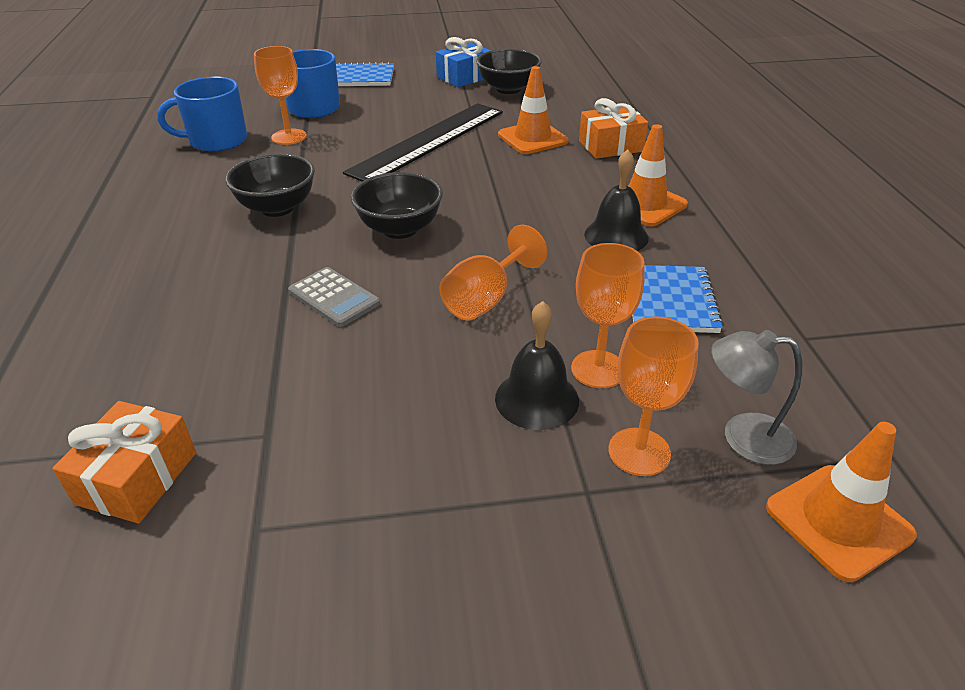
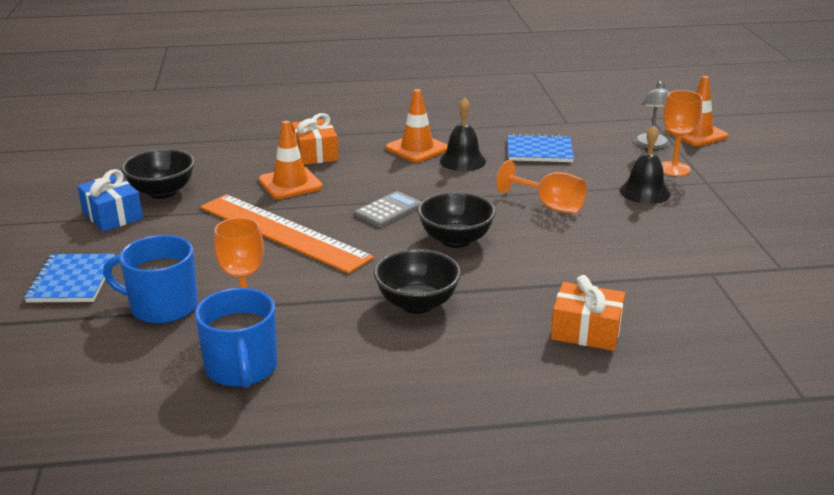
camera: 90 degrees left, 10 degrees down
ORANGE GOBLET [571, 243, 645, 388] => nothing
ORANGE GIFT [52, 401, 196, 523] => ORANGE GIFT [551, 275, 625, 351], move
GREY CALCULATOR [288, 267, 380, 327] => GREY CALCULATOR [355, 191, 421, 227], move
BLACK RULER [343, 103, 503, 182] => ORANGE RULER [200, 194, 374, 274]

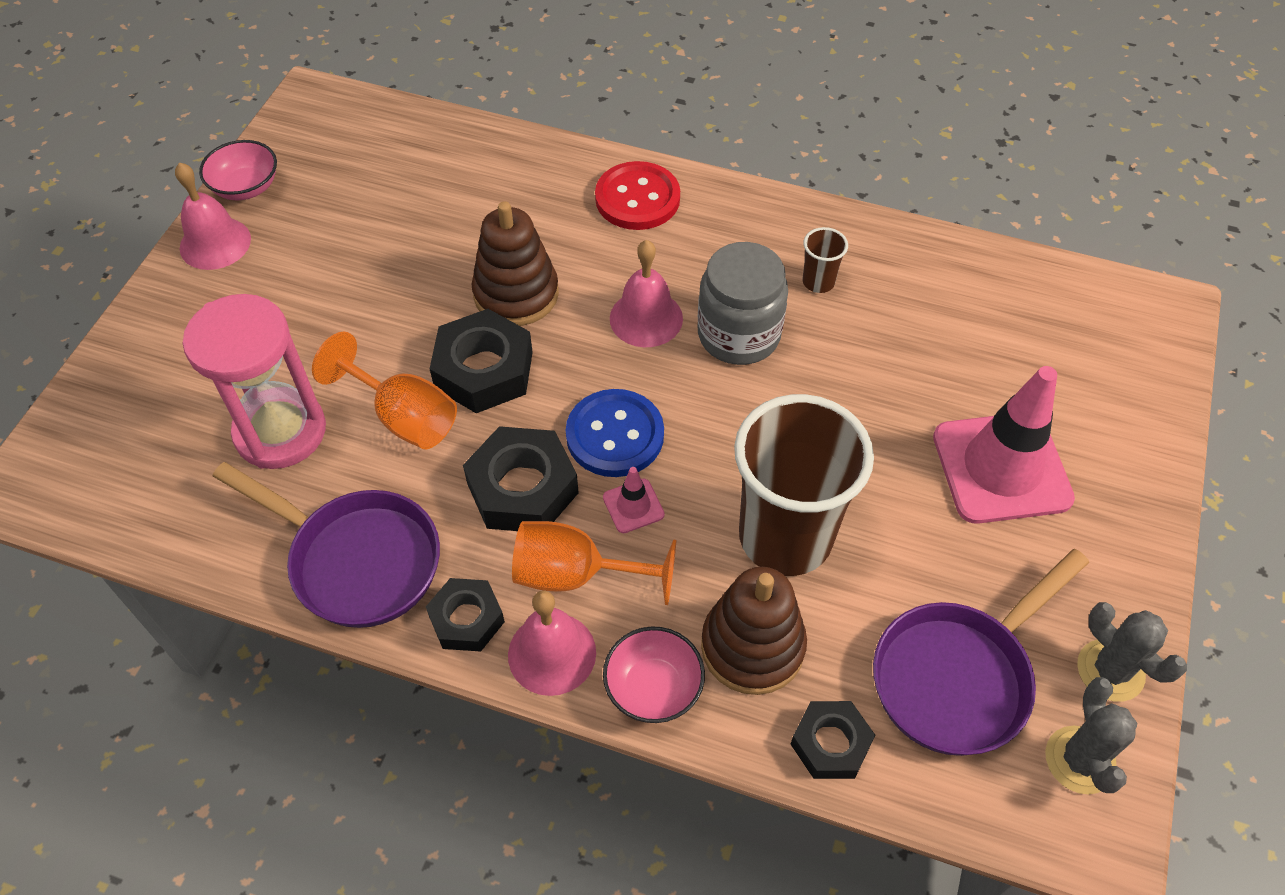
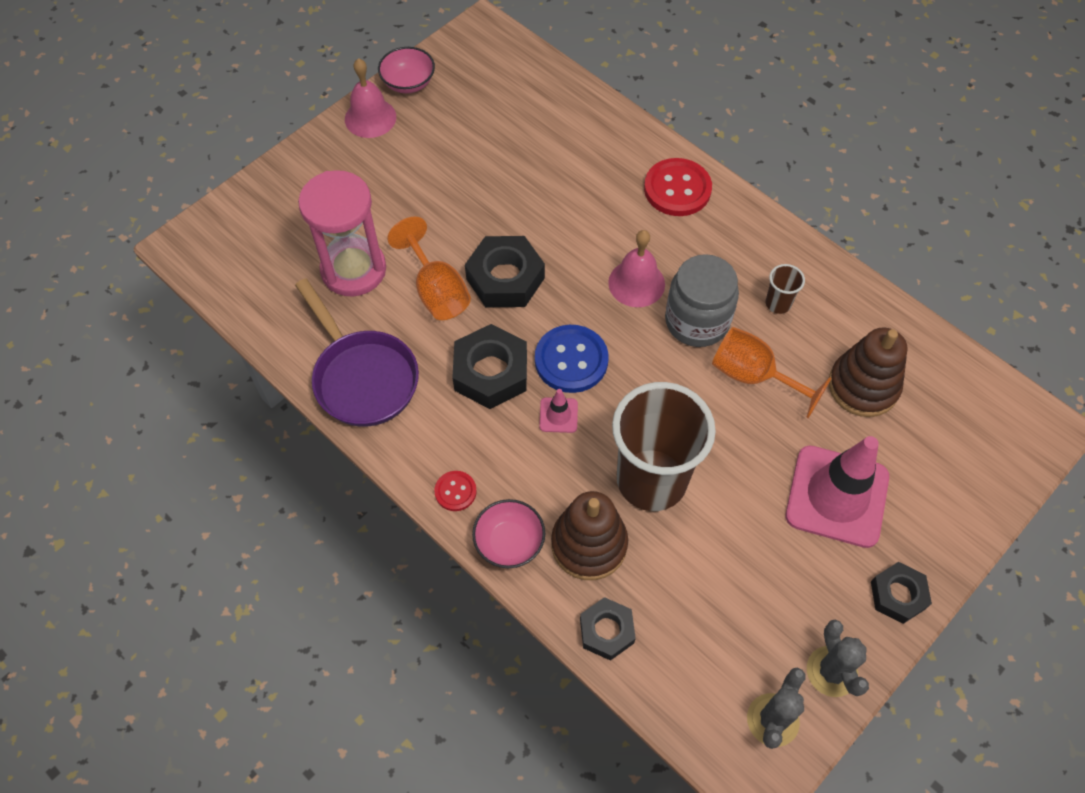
camera: 25 degrees right, 5 degrees up
PURPLE PAN [873, 549, 1089, 756] => nothing
BLACK NUT [426, 578, 505, 652] => BLACK NUT [871, 562, 932, 624], move
BROWN STACKING TOY [472, 201, 559, 326] => BROWN STACKING TOY [829, 328, 907, 417], move
ORANGE GOBLET [512, 521, 676, 605] => ORANGE GOBLET [712, 327, 832, 418], move
PINK BELL [508, 591, 596, 696] => RED BUTTON [434, 471, 477, 511]

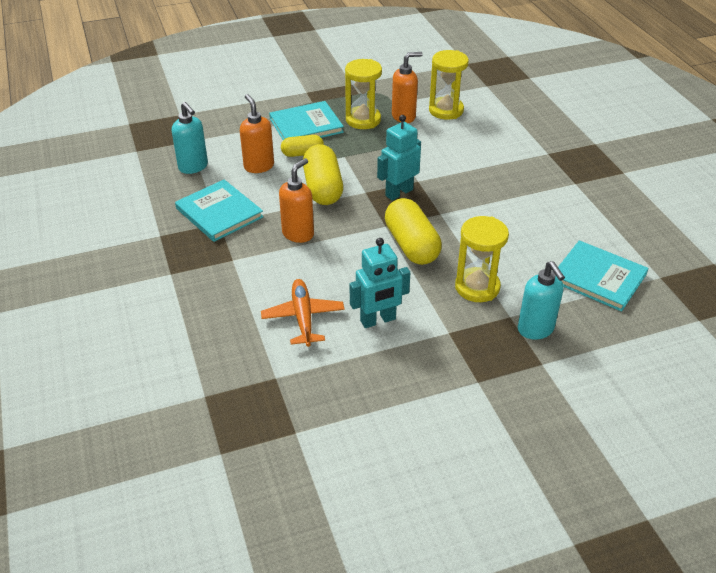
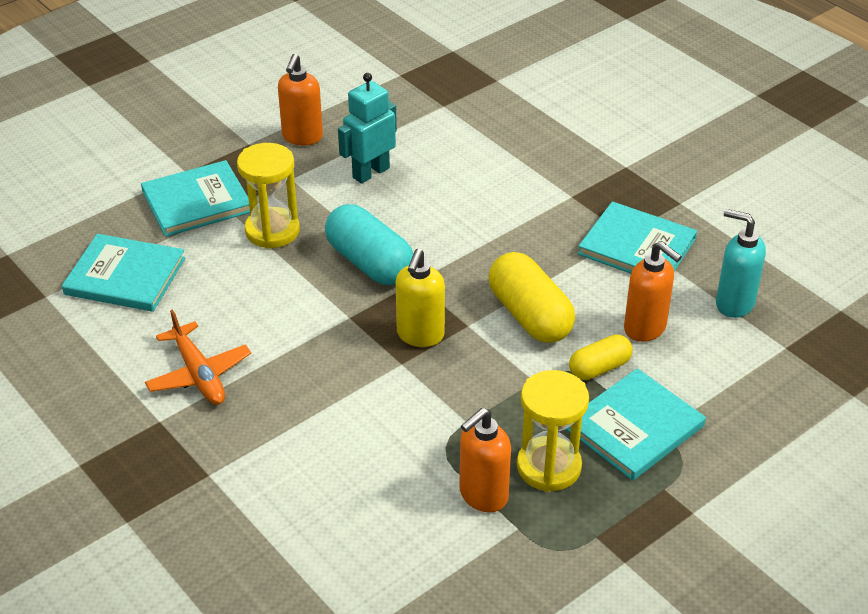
camera: 160 degrees right, 0 degrees up
YELLOW HOURGLASS [429, 50, 469, 120] => nothing
ORANGE PLANE [261, 279, 345, 347] => ORANGE PLANE [145, 309, 251, 405], move
ORANGE SOAP DISPENSER [279, 158, 314, 243] => ORANGE SOAP DISPENSER [278, 54, 323, 146], move
TURQUOISE ROBOT [377, 115, 421, 201] => YELLOW SOAP DISPENSER [396, 249, 445, 347]
TURQUOISE SOAP DISPENSER [518, 261, 565, 340] => TURQUOISE BOOK [141, 160, 250, 237]
YELLOW CAPSULE [385, 198, 442, 265] => TURQUOISE CAPSULE [325, 204, 413, 285]

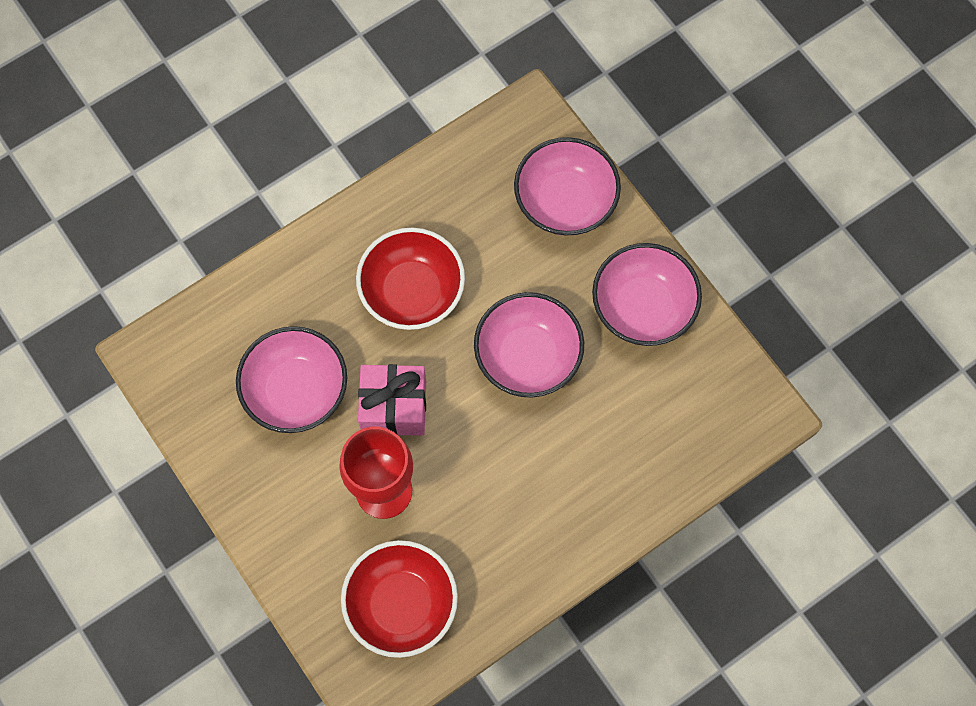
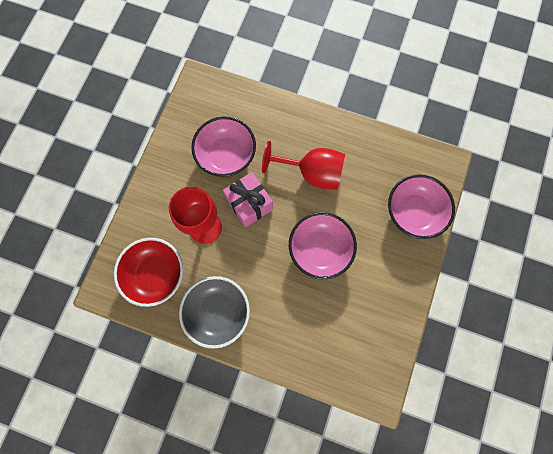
camera: 55 degrees right, 5 degrees up
PINK BOWL [592, 243, 702, 346] => nothing
nothing => GREY BOWL [179, 276, 250, 349]
RED BOWL [356, 228, 465, 330] => RED GOBLET [262, 141, 345, 190]

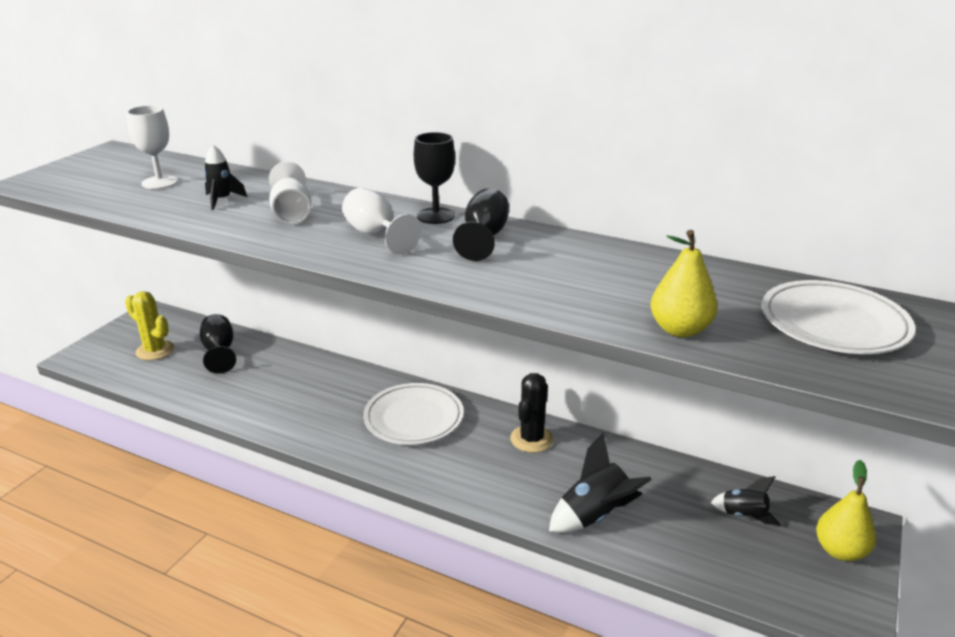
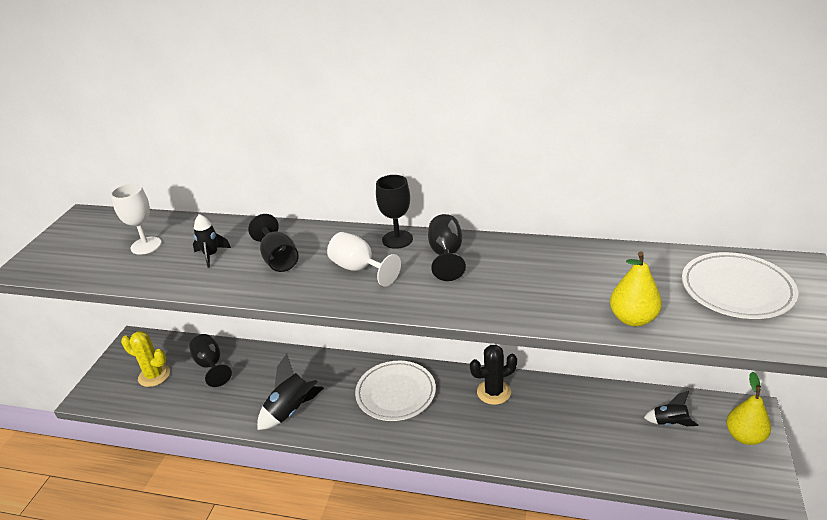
camera: 10 degrees left, 5 degrees up
BLACK ROCKET [549, 433, 652, 533] => BLACK ROCKET [257, 354, 324, 430], move
WHITE GOBLET [269, 162, 311, 224] => BLACK GOBLET [248, 214, 299, 272]
BLACK CACTUS [510, 373, 554, 453] => BLACK CACTUS [470, 345, 517, 405], 60 degrees clockwise

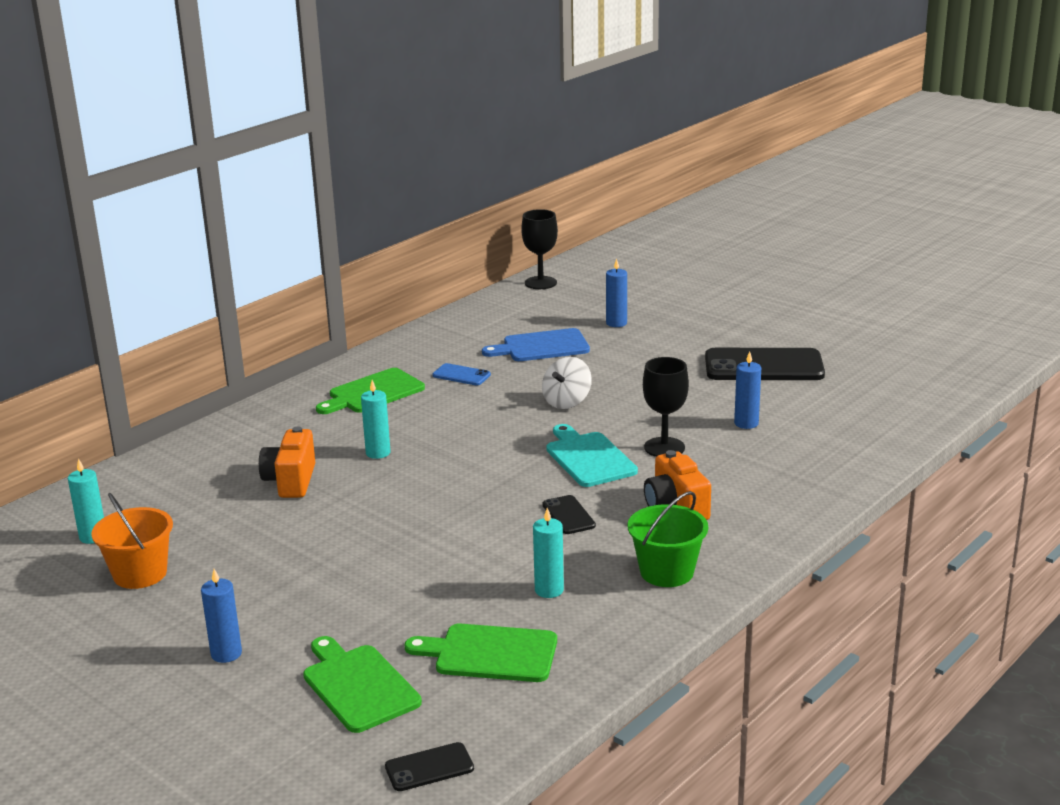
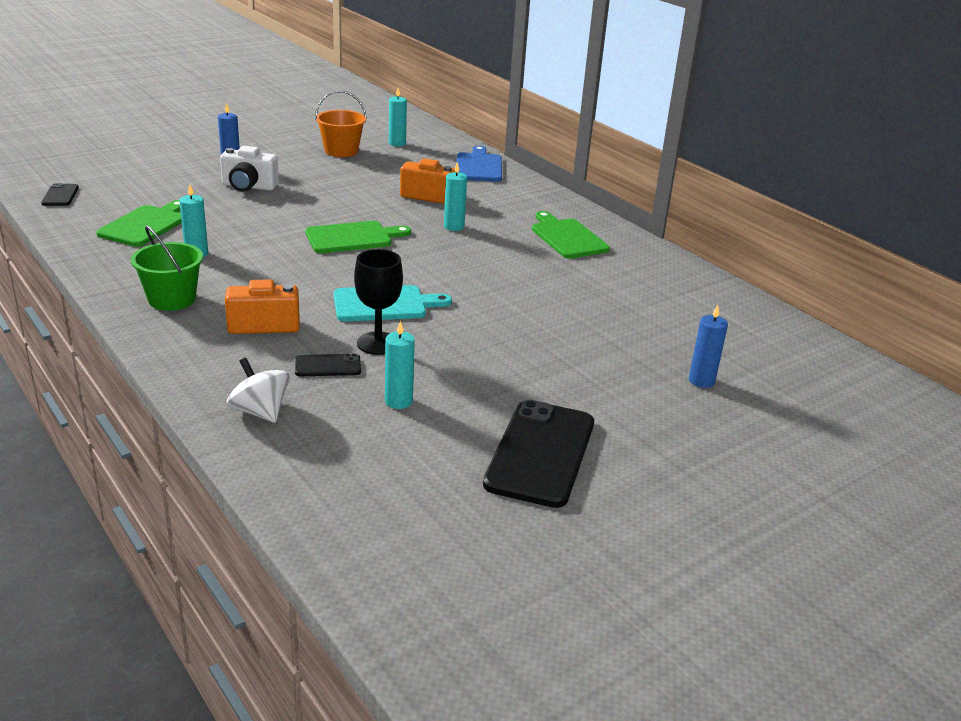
camera: 100 degrees right, 5 degrees up
BLUE PHONE [433, 363, 491, 385] => nothing
BLACK GOBLET [521, 209, 558, 289] => nothing
nothing => WHITE CAMERA [220, 146, 279, 192]
GREEN CUTTING BOARD [303, 636, 422, 733] => GREEN CUTTING BOARD [305, 221, 411, 253], move
BLUE CUTTING BOARD [482, 328, 590, 361] => BLUE CUTTING BOARD [456, 146, 502, 182], move
WHITE SPINNING TOP [542, 357, 592, 409] => WHITE SPINNING TOP [227, 358, 290, 423], move
BLACK PHONE [542, 495, 596, 534] => BLACK PHONE [295, 353, 361, 376], move
BLUE CANDLE [734, 351, 761, 429] => TURQUOISE CANDLE [385, 321, 415, 409]

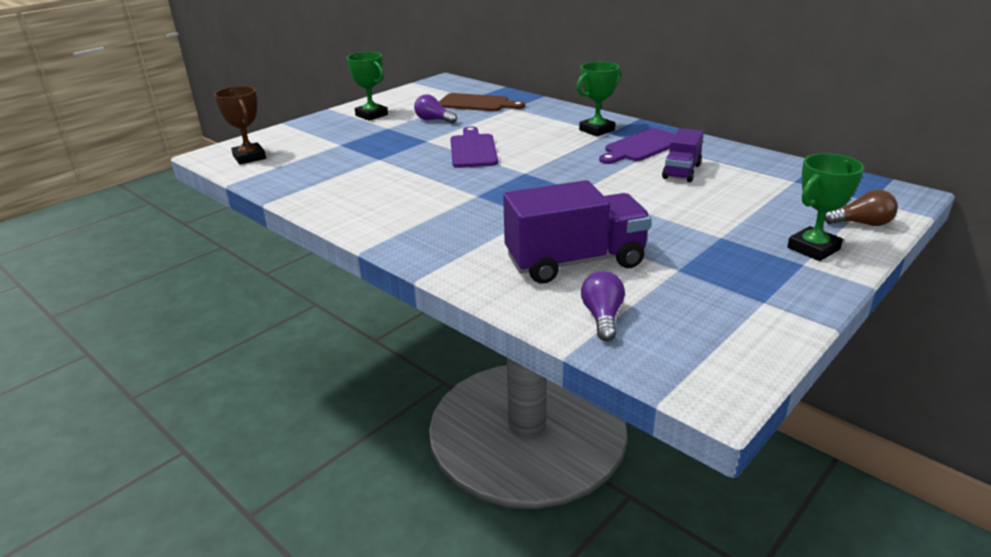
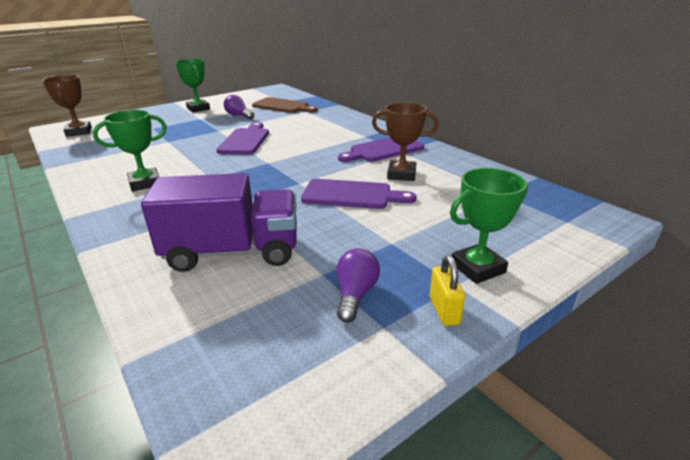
camera: 10 degrees right, 0 degrees up
BROWN LIGHT BULB [824, 190, 898, 226] => nothing
nothing => PURPLE CUTTING BOARD [301, 179, 416, 209]
nothing => YELLOW PADLOCK [430, 255, 465, 326]
GREEN TROPHY [576, 62, 621, 136] => GREEN TROPHY [93, 110, 167, 191], move
PURPLE LIGHT BULB [581, 271, 625, 341] => PURPLE LIGHT BULB [336, 248, 380, 323], move
PURPLE TRUCK [662, 128, 704, 182] => BROWN TROPHY [372, 102, 439, 181]

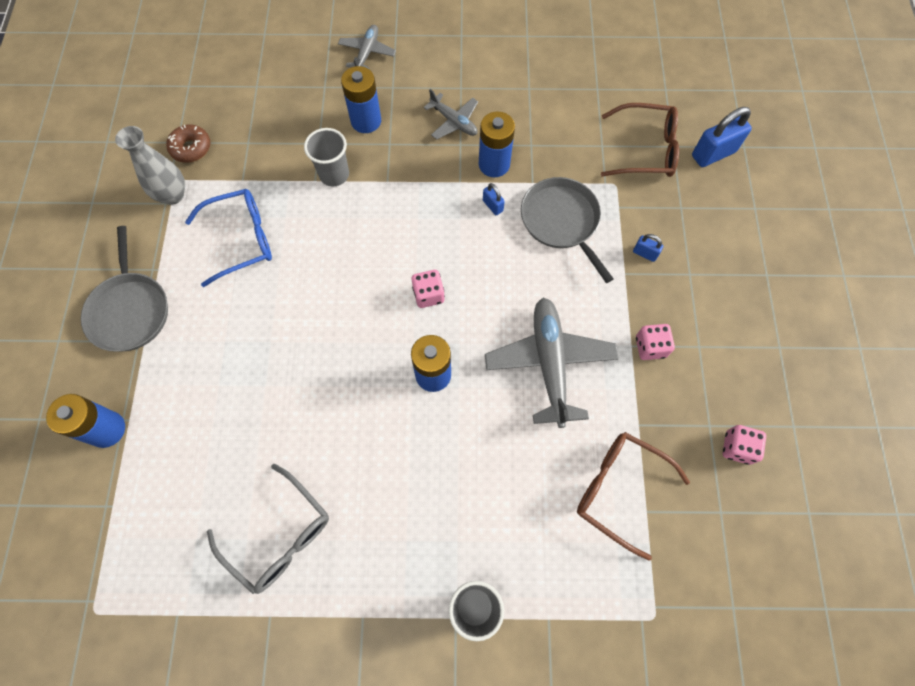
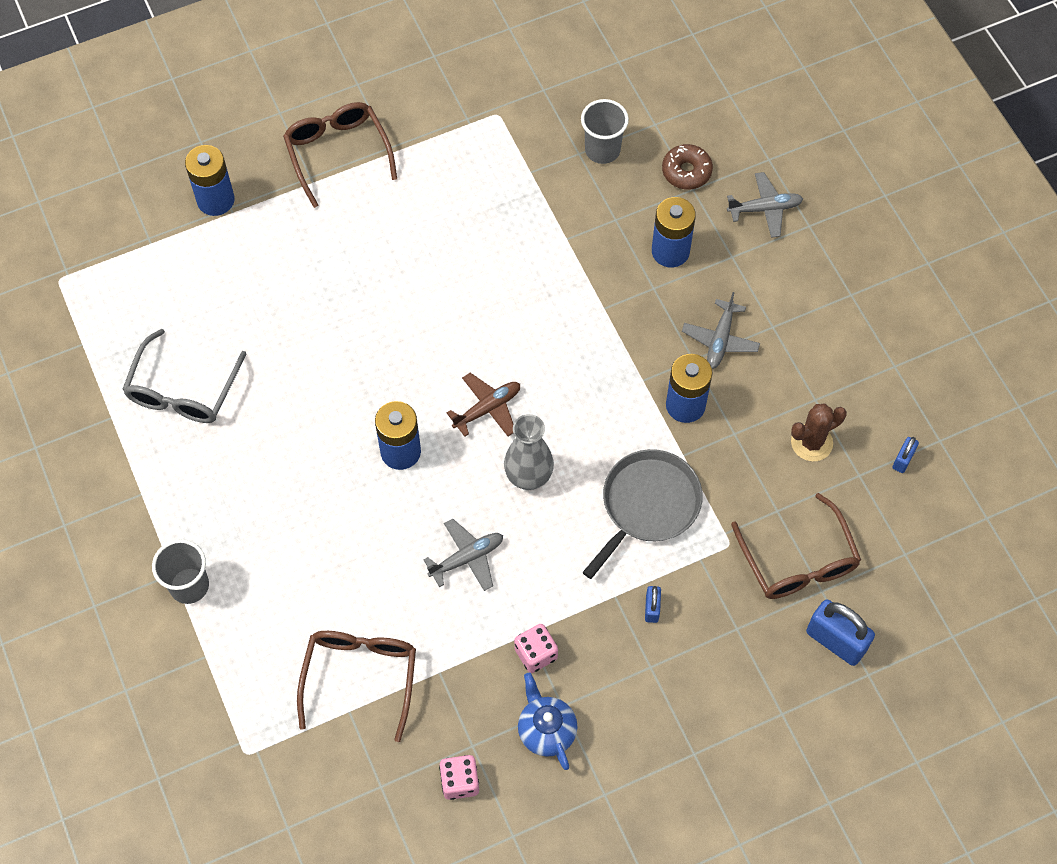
camera: 65 degrees right, 5 degrees down
BLUE GLASSES [185, 189, 272, 287] => nothing
nothing => BLUE TEAPOT [518, 673, 578, 770]
nothing => BROWN CACTUS [791, 403, 847, 461]
GREY VASE [115, 126, 185, 205] => GREY VASE [504, 414, 554, 490], move
BROWN DONUT [166, 125, 210, 163] => BROWN DONUT [662, 144, 713, 190], move
GREY CUP [304, 128, 349, 186] => GREY CUP [581, 99, 629, 164], move
BLUE PADLOCK [483, 183, 505, 215] => BLUE PADLOCK [893, 437, 919, 473], move
GREY PAN [81, 226, 168, 352] => BROWN GLASSES [283, 102, 397, 208]
PINK DICE [411, 270, 445, 308] => BROWN PLANE [447, 373, 520, 437]
GREY PLANE [485, 298, 618, 428] => GREY PLANE [424, 519, 503, 591], x0.55

